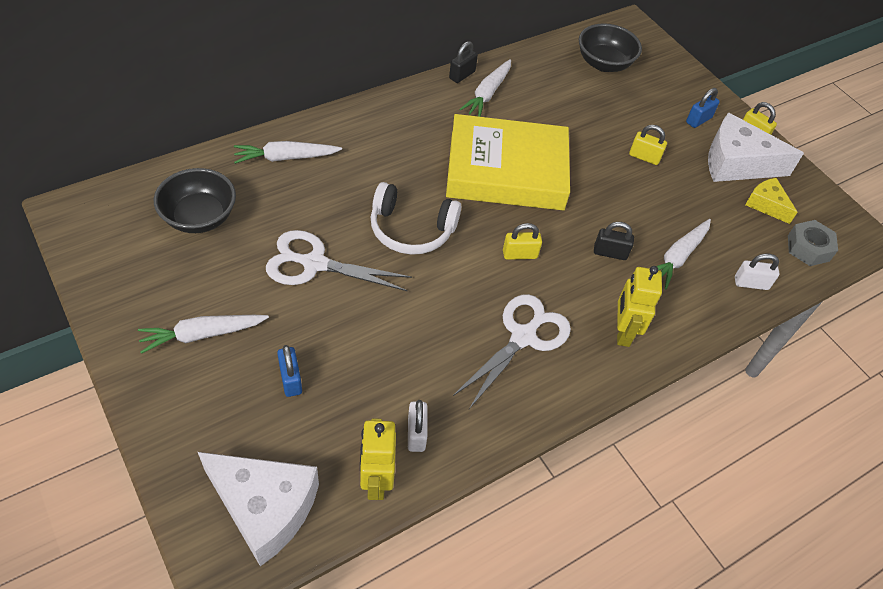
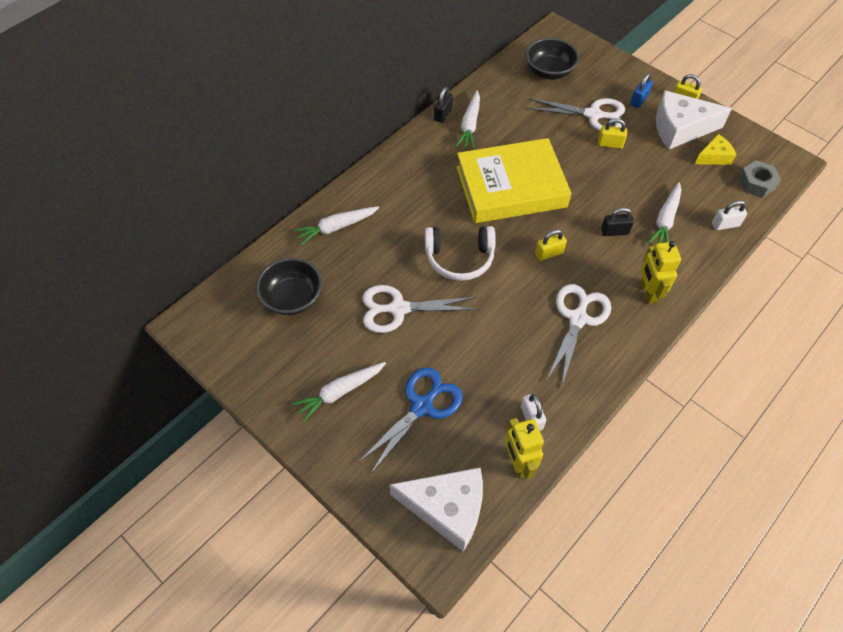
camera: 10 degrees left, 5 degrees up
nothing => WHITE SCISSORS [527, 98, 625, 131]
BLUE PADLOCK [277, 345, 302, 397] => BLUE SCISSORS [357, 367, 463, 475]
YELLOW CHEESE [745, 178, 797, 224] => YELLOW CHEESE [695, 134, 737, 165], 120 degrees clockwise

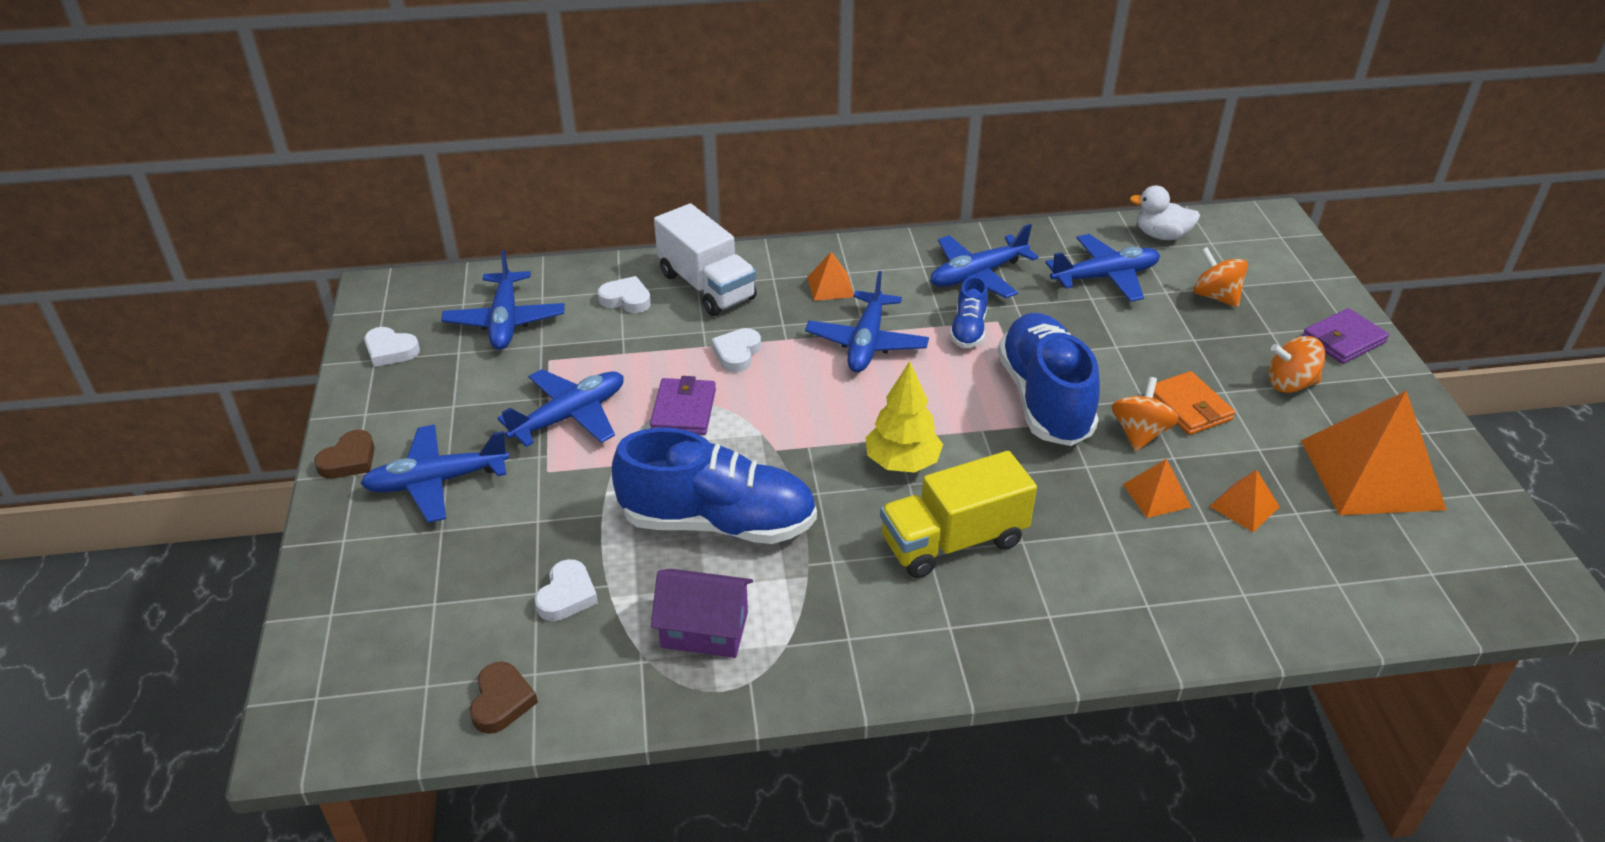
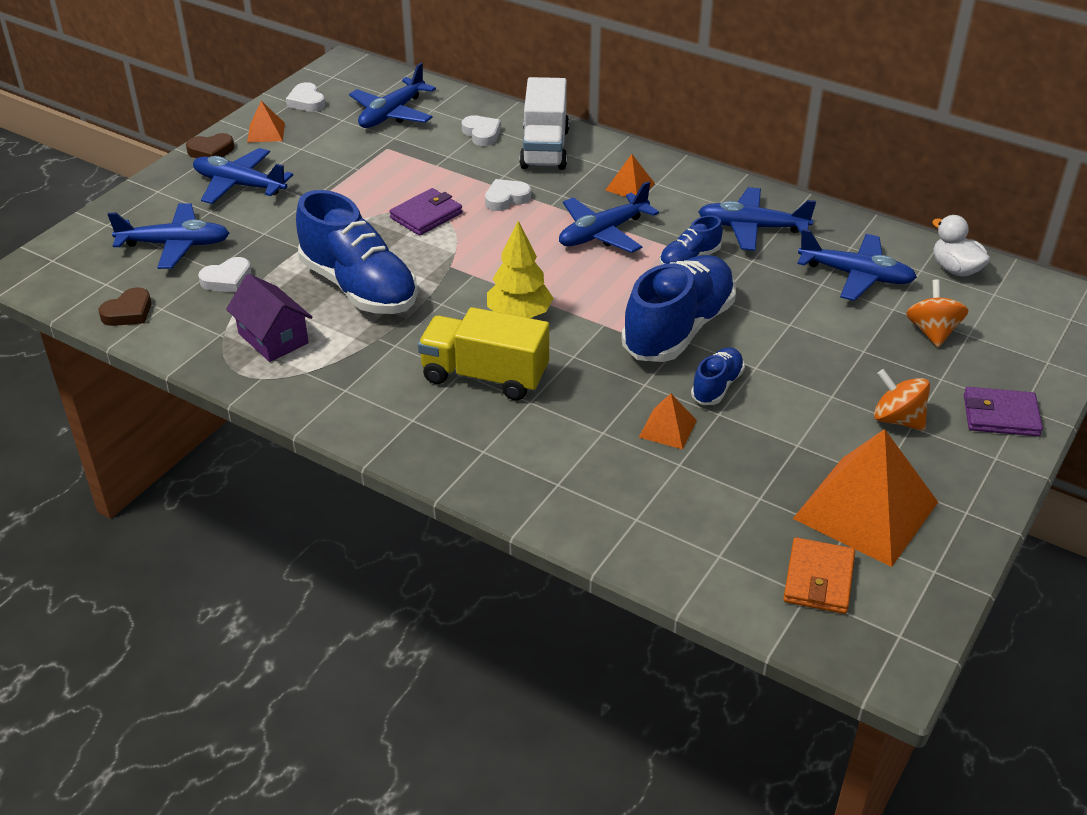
camera: 40 degrees right, 0 degrees up
BLUE PLANE [497, 369, 624, 447] => BLUE PLANE [107, 203, 229, 269], move
ORANGE WALLET [1153, 371, 1235, 435] => ORANGE WALLET [783, 537, 855, 614], move
ORANGE PYRAMID [1209, 470, 1280, 532] => ORANGE PYRAMID [247, 101, 285, 143], move
ORANGE SPINNING TOP [1112, 377, 1179, 451] => BLUE SHOE [691, 347, 745, 405]

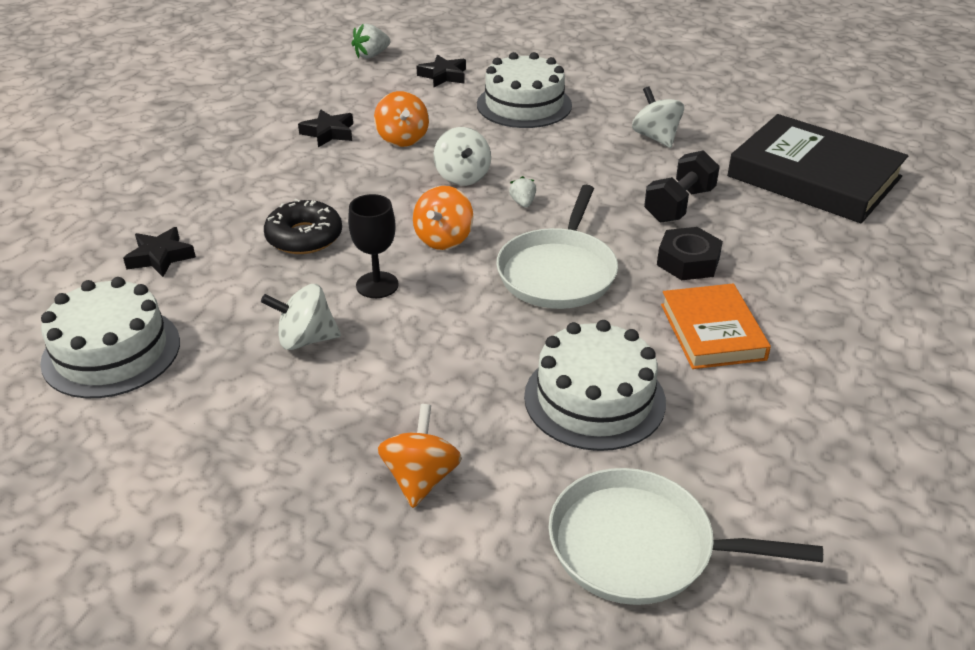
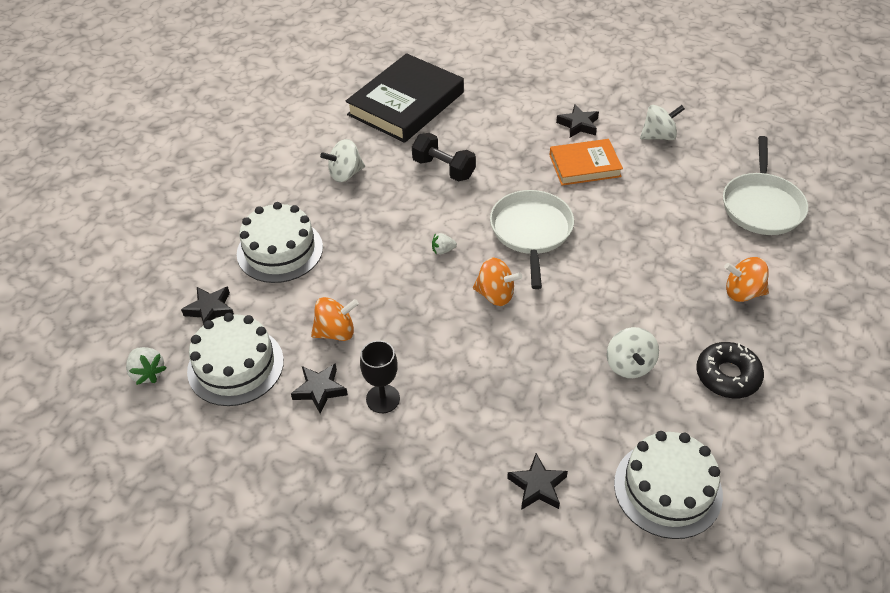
camera: 90 degrees left, 10 degrees up
BLACK NUT [657, 227, 723, 280] => nothing
nothing => BLACK STAR [556, 105, 599, 138]
BLACK DONUT [264, 199, 342, 254] => BLACK DONUT [696, 342, 764, 398], move
BLACK GOBLET [348, 194, 399, 298] => BLACK GOBLET [360, 340, 400, 413], move
WHITE SPINNING TOP [434, 127, 491, 186] => WHITE SPINNING TOP [640, 105, 685, 140], move
WHITE CAKE [524, 320, 666, 451] => WHITE CAKE [187, 313, 284, 406], move
WHITE PAN [496, 185, 618, 309] => WHITE PAN [490, 190, 574, 289], 105 degrees counterclockwise

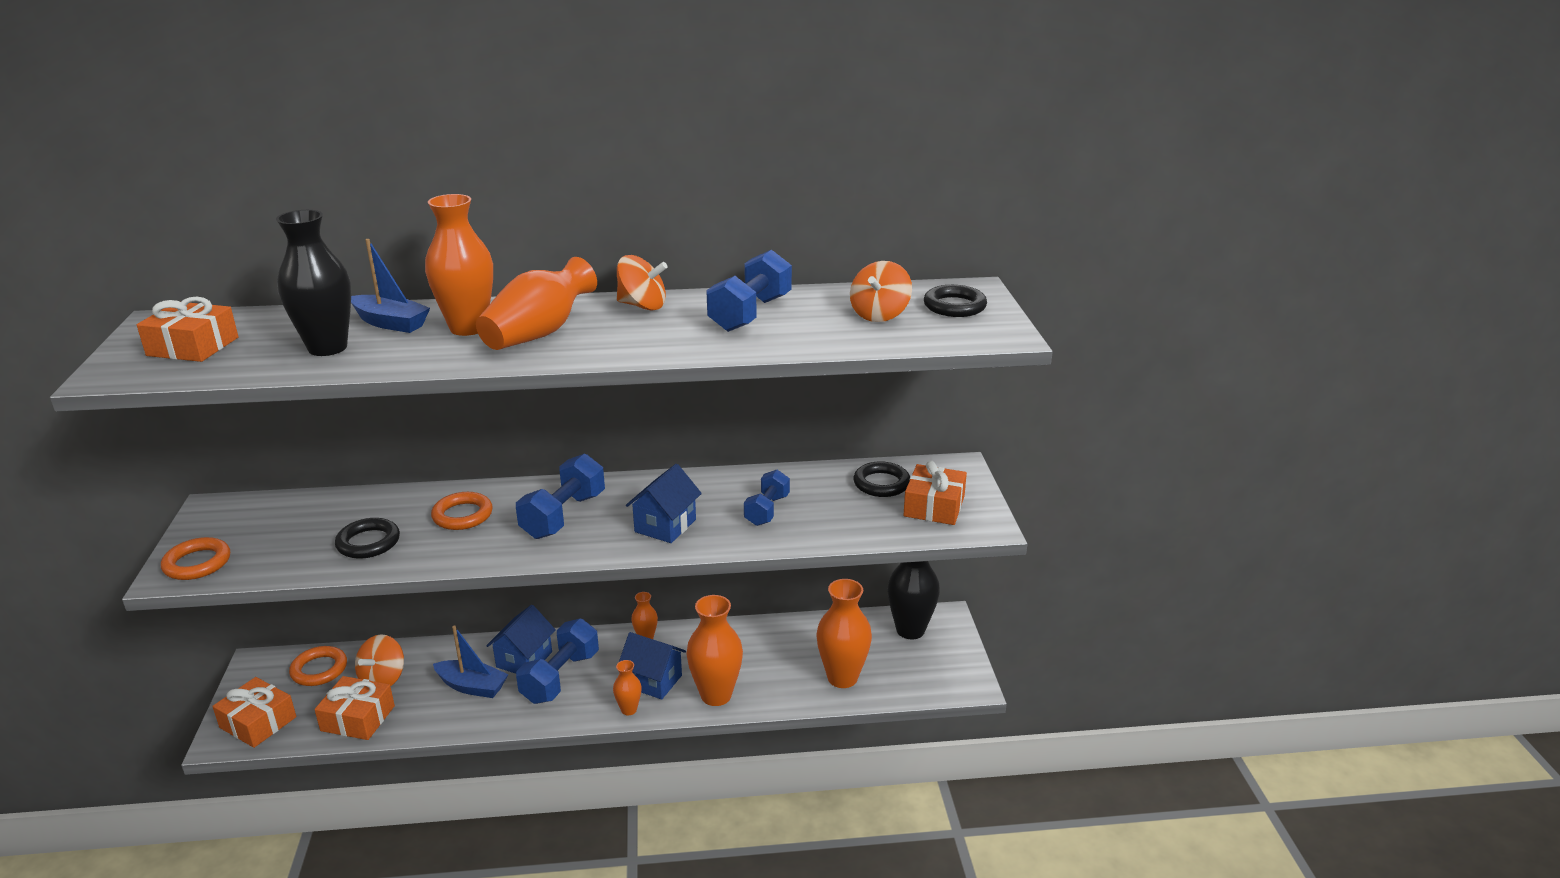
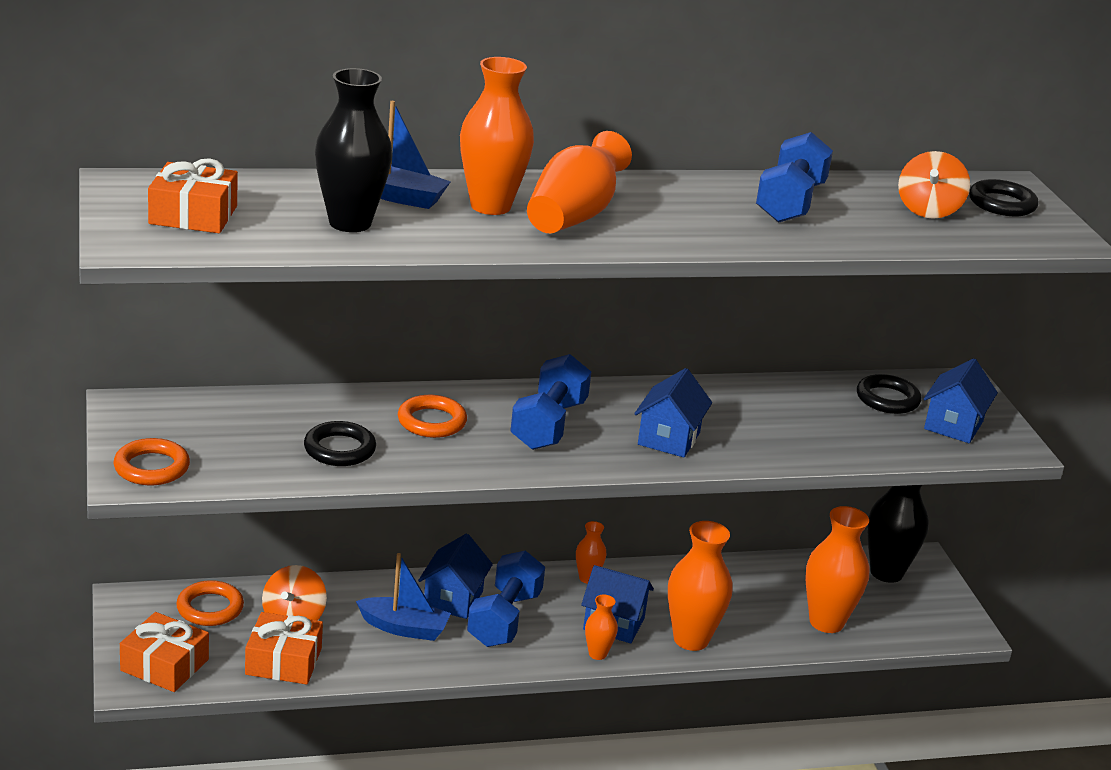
camera: 10 degrees left, 0 degrees up
ORANGE SPINNING TOP [617, 255, 668, 311] => nothing
BLUE DUMBBELL [744, 470, 790, 526] => nothing
ORANGE GIFT [904, 461, 967, 525] => BLUE HOUSE [924, 359, 998, 443]

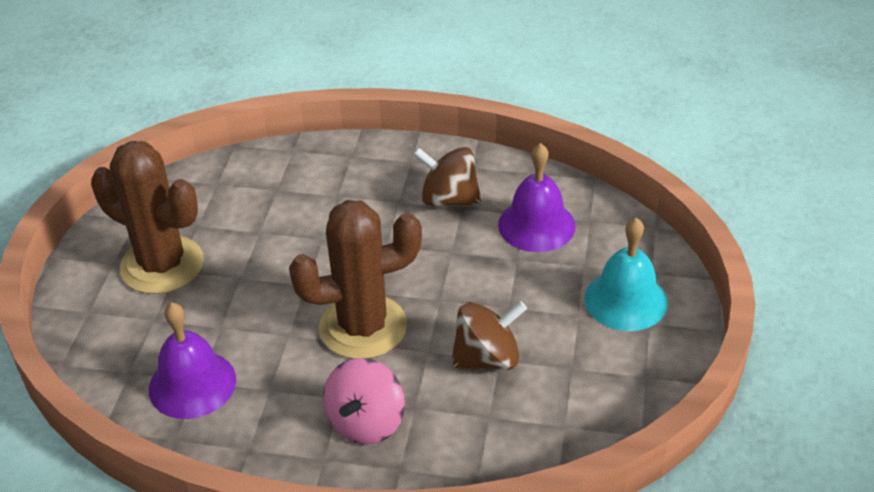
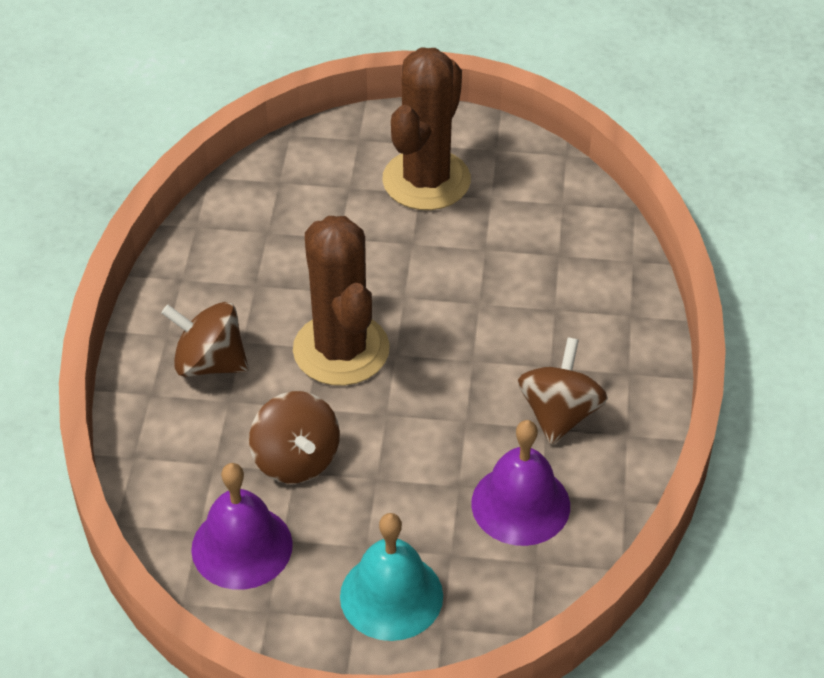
camera: 85 degrees right, 5 degrees up
PURPLE BELL [149, 302, 236, 419] => PURPLE BELL [191, 463, 293, 590], move
PINK SPINNING TOP [323, 358, 405, 444] => BROWN SPINNING TOP [161, 302, 249, 377]

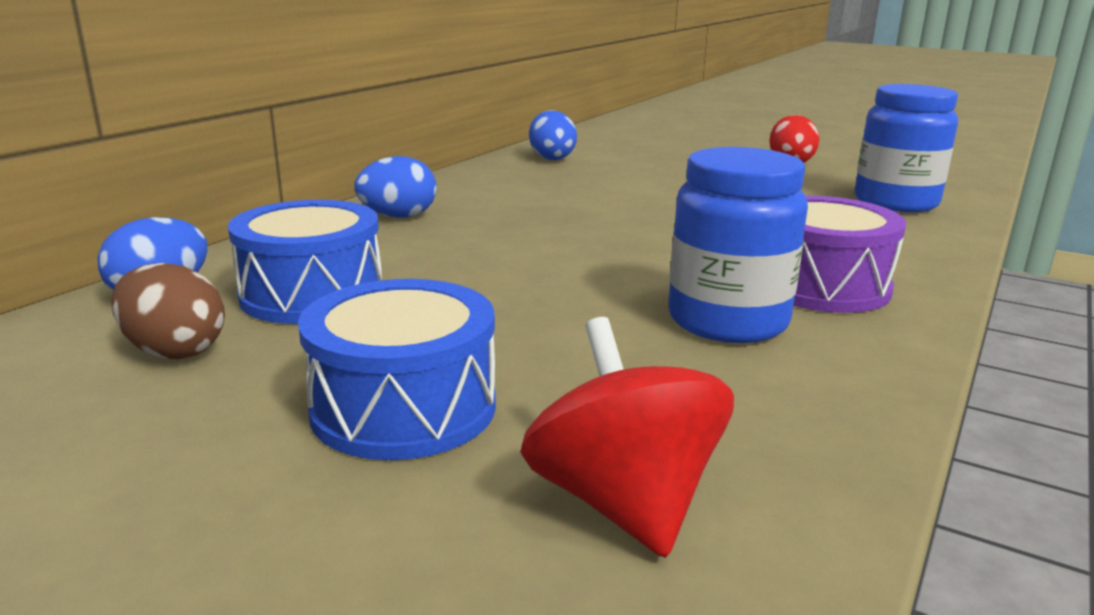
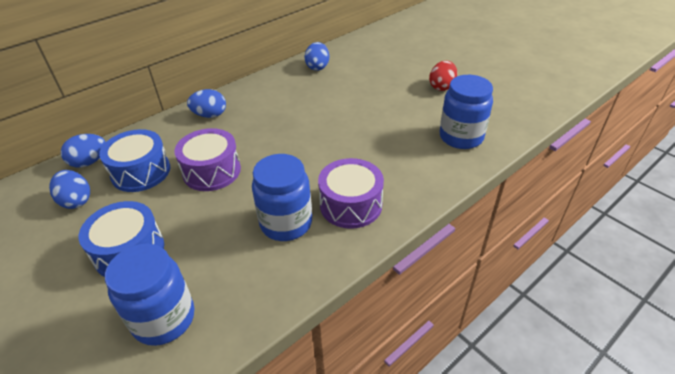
camera: 20 degrees right, 20 degrees up
nothing => PURPLE DRUM [174, 128, 241, 191]
RED SPINNING TOP [520, 317, 734, 558] => BLUE JAR [105, 244, 194, 346]
BROWN EGG [111, 263, 225, 359] => BLUE EGG [49, 170, 90, 209]

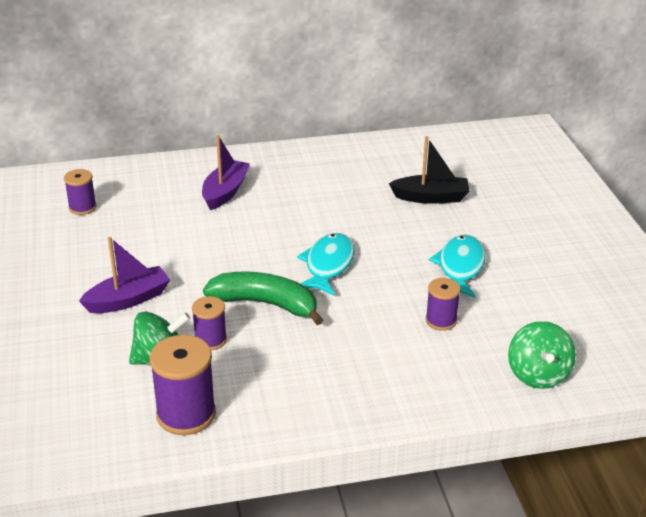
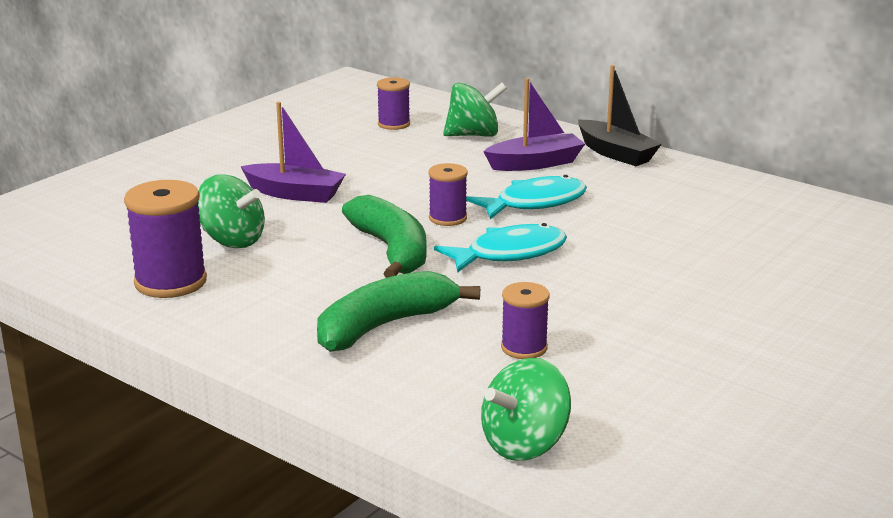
camera: 50 degrees right, 10 degrees down
nothing => GREEN BANANA [317, 271, 480, 352]
nothing => GREEN SPINNING TOP [443, 83, 507, 137]
PURPLE SPOOL [192, 296, 227, 350] => PURPLE SPOOL [429, 163, 467, 226], move
BLACK BOAT [389, 136, 469, 204] => BLACK BOAT [578, 65, 662, 166], move
TURQUOISE FISH [429, 235, 486, 298] => TURQUOISE FISH [466, 175, 587, 219], move

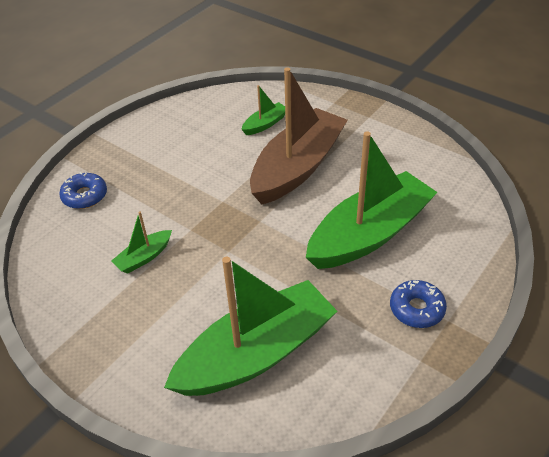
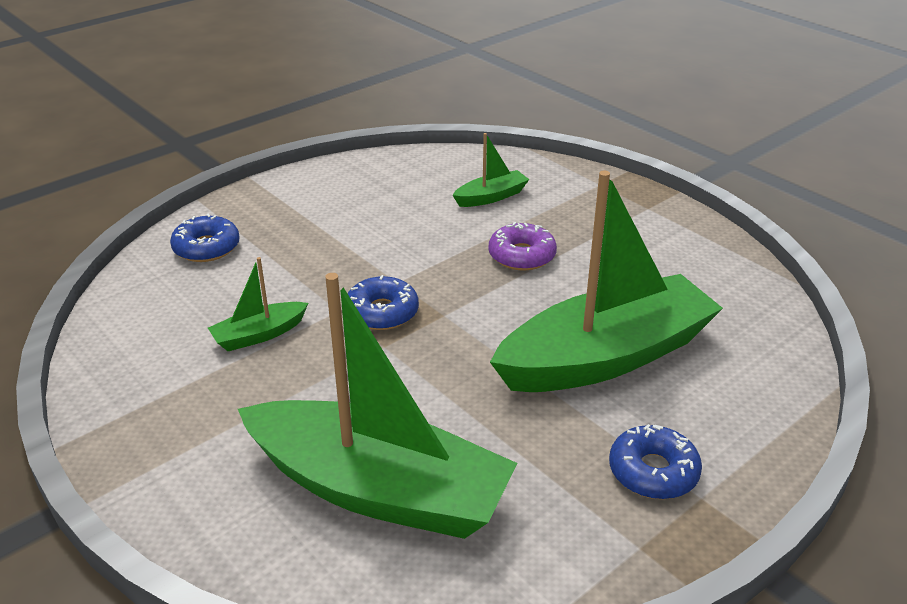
camera: 10 degrees right, 10 degrees down
nothing => BLUE DONUT [348, 275, 419, 330]
BROWN BOAT [250, 67, 348, 204] => PURPLE DONUT [489, 222, 557, 271]
GREEN BOAT [164, 257, 337, 396] => GREEN BOAT [238, 273, 518, 539], 45 degrees clockwise

